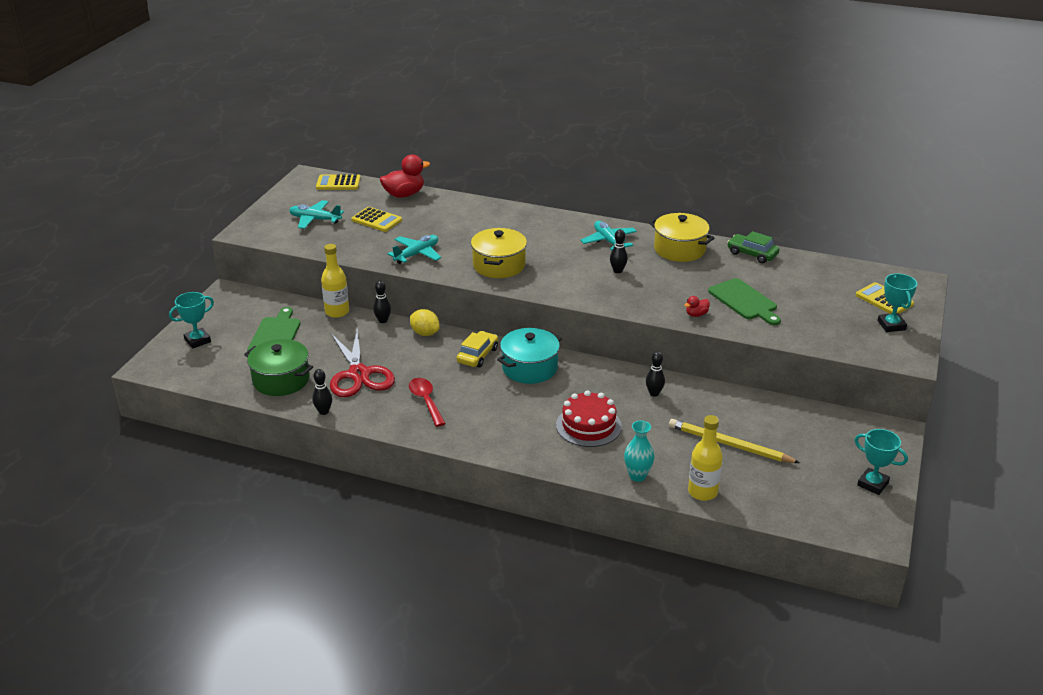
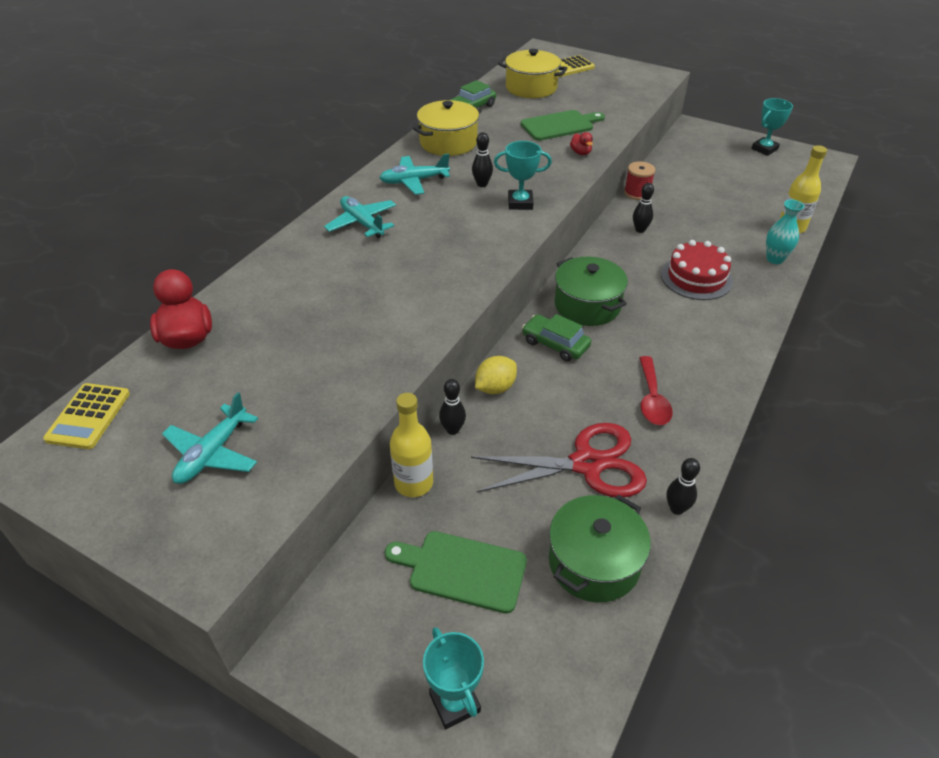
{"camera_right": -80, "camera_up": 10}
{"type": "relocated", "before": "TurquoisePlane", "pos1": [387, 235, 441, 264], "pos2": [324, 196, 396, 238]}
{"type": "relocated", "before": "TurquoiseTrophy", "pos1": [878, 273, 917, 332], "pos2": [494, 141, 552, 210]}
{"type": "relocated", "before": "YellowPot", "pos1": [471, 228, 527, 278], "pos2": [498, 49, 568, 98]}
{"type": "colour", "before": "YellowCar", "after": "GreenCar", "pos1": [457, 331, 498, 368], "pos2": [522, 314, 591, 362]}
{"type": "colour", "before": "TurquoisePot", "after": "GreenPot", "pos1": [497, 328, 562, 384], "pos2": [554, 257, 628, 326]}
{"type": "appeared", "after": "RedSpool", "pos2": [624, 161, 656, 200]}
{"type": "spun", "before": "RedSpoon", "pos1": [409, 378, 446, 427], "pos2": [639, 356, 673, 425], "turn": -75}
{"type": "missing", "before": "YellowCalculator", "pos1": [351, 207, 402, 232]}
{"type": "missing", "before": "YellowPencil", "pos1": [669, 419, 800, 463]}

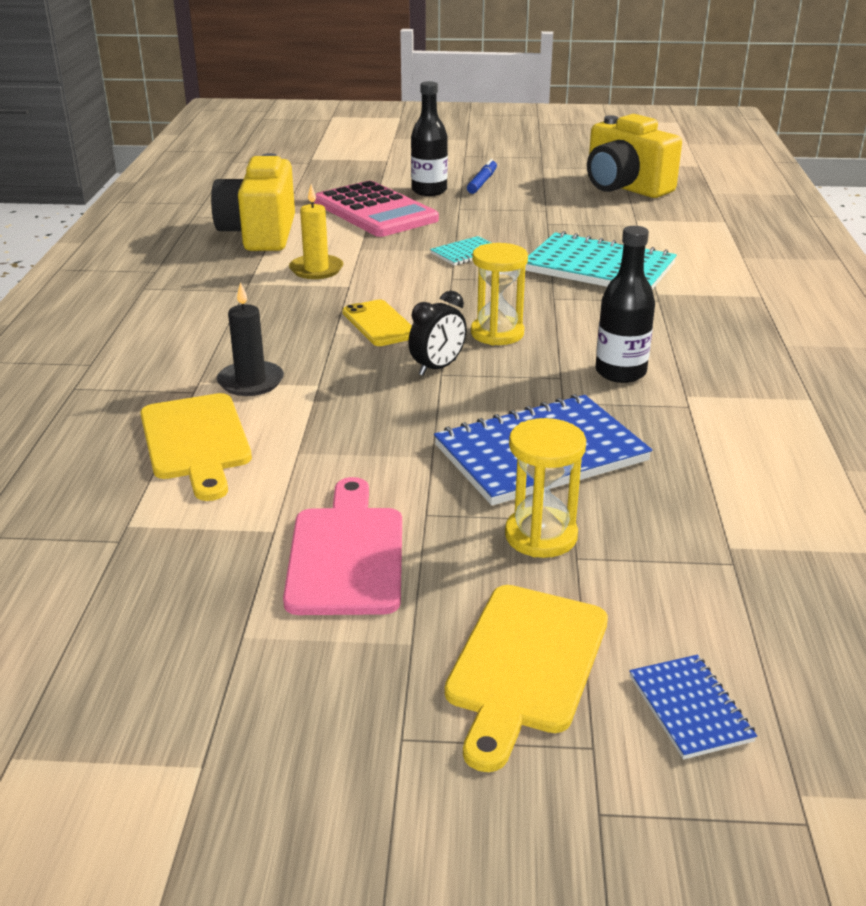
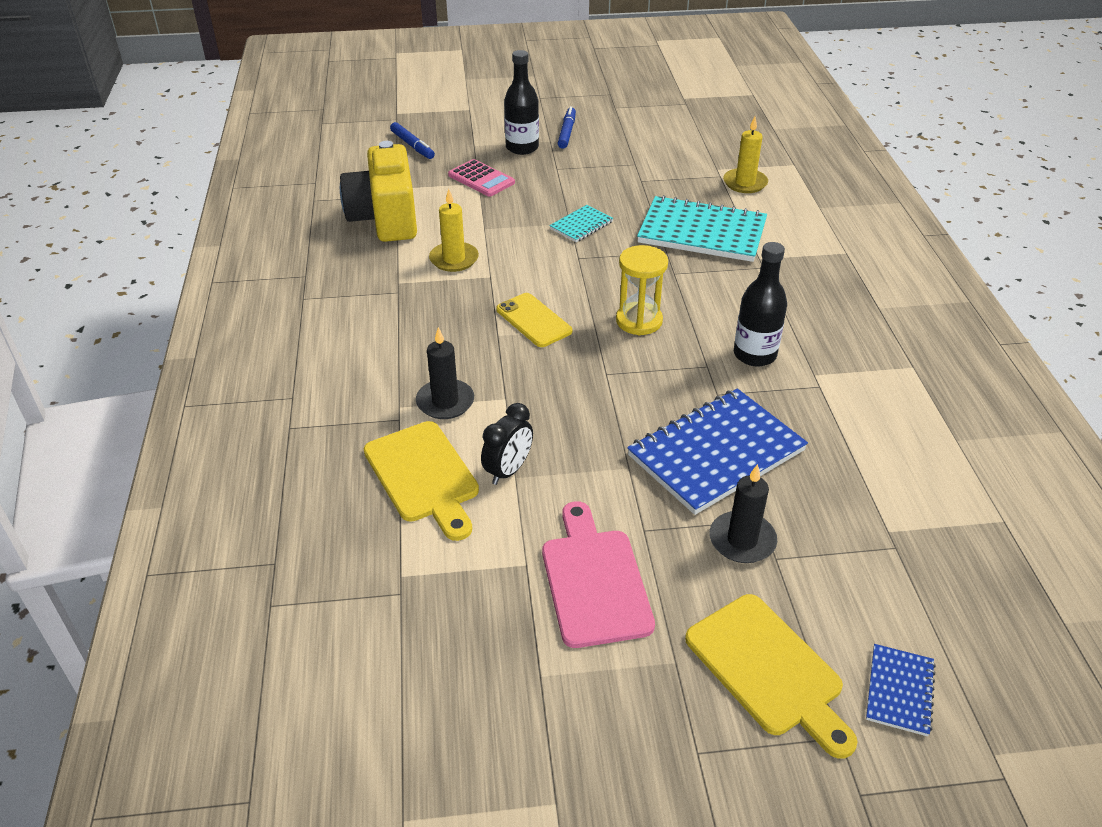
{"camera_right": -10, "camera_up": 10}
{"type": "appeared", "after": "BlueMarker", "pos2": [390, 122, 435, 159]}
{"type": "size", "before": "PinkCalculator", "pos1": [314, 181, 439, 237], "pos2": [448, 159, 515, 197], "scale": 0.54}
{"type": "relocated", "before": "BlackClock", "pos1": [408, 291, 467, 376], "pos2": [481, 403, 533, 485]}
{"type": "spun", "before": "YellowCuttingBoard", "pos1": [445, 585, 608, 772], "pos2": [685, 594, 858, 759], "turn": -45}
{"type": "exchanged", "before": "YellowHourglass", "after": "BlackCandle", "pos1": [505, 418, 586, 558], "pos2": [709, 464, 777, 563]}
{"type": "appeared", "after": "YellowCandle", "pos2": [723, 117, 768, 193]}
{"type": "spun", "before": "BlueNotebook", "pos1": [629, 655, 757, 759], "pos2": [866, 644, 936, 736], "turn": 45}
{"type": "missing", "before": "YellowCamera", "pos1": [587, 114, 682, 198]}

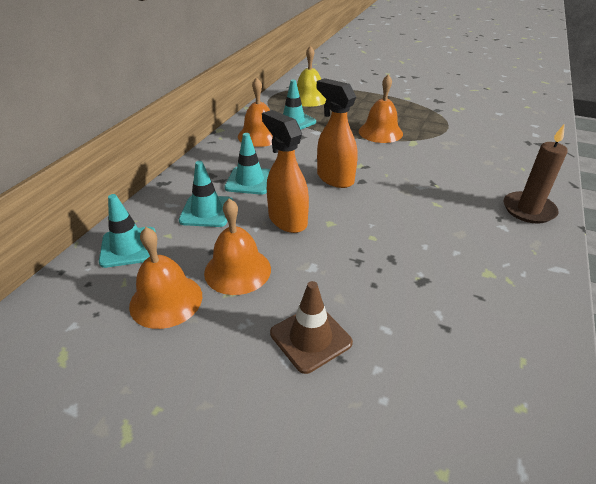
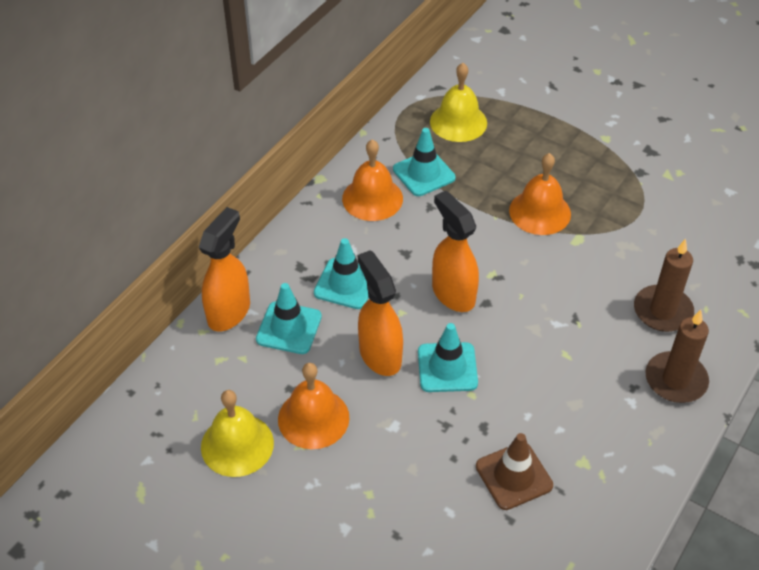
{"camera_right": 10, "camera_up": 10}
{"type": "appeared", "after": "OrangeSprayBottle", "pos2": [199, 207, 250, 331]}
{"type": "colour", "before": "OrangeBell", "after": "YellowBell", "pos1": [129, 227, 202, 329], "pos2": [201, 390, 274, 477]}
{"type": "relocated", "before": "TurquoiseTrafficCone", "pos1": [99, 194, 156, 268], "pos2": [418, 323, 478, 392]}
{"type": "relocated", "before": "BrownTrafficCone", "pos1": [270, 281, 353, 374], "pos2": [476, 433, 553, 510]}
{"type": "appeared", "after": "BrownCandle", "pos2": [634, 239, 694, 332]}

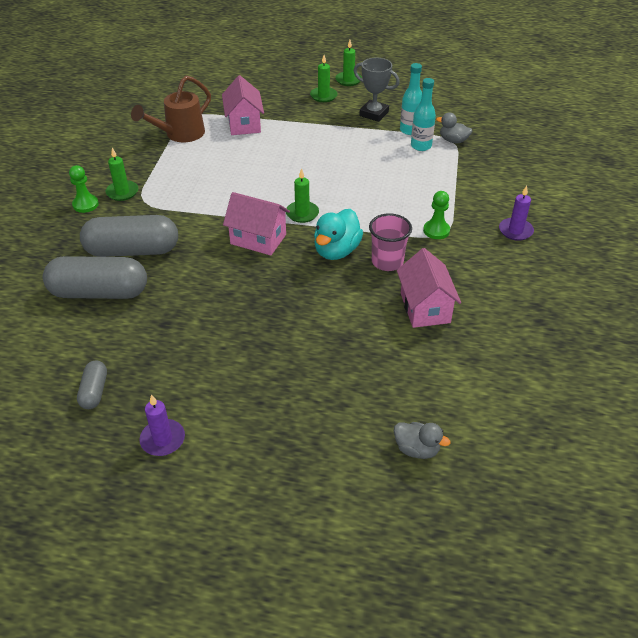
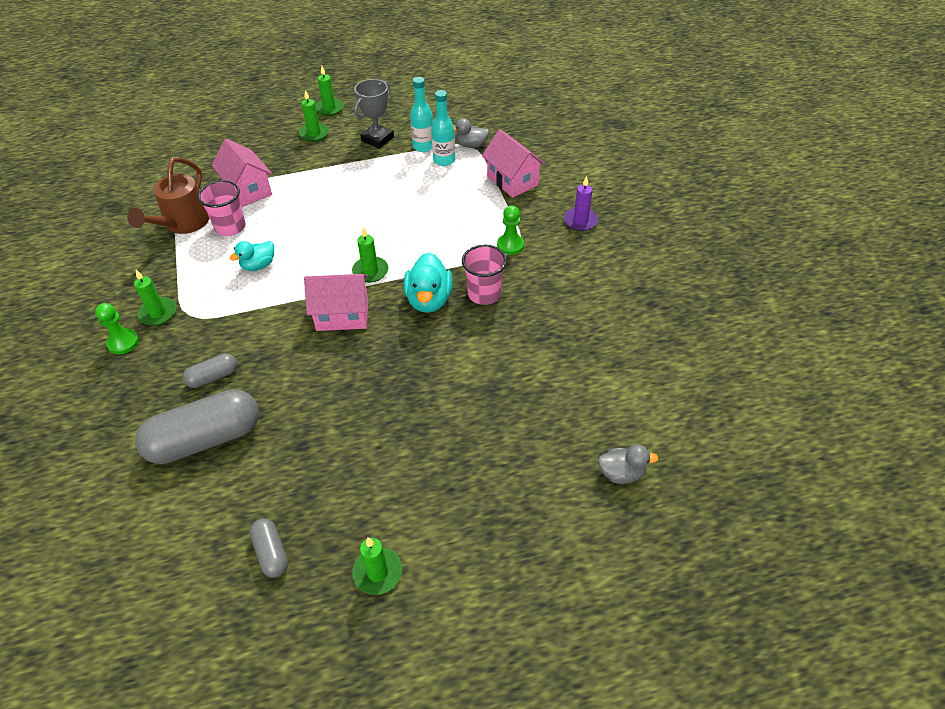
{"camera_right": -25, "camera_up": 5}
{"type": "size", "before": "GreyCapsule", "pos1": [80, 215, 178, 257], "pos2": [183, 353, 237, 388], "scale": 0.49}
{"type": "appeared", "after": "PinkCup", "pos2": [198, 180, 246, 236]}
{"type": "appeared", "after": "TurquoiseDuck", "pos2": [230, 241, 274, 271]}
{"type": "colour", "before": "PurpleCandle", "after": "GreenCandle", "pos1": [140, 394, 185, 456], "pos2": [352, 537, 402, 595]}
{"type": "spun", "before": "GreyTrophy", "pos1": [354, 58, 400, 122], "pos2": [354, 79, 394, 149], "turn": -60}
{"type": "relocated", "before": "PinkHouse", "pos1": [397, 248, 461, 328], "pos2": [482, 129, 545, 198]}

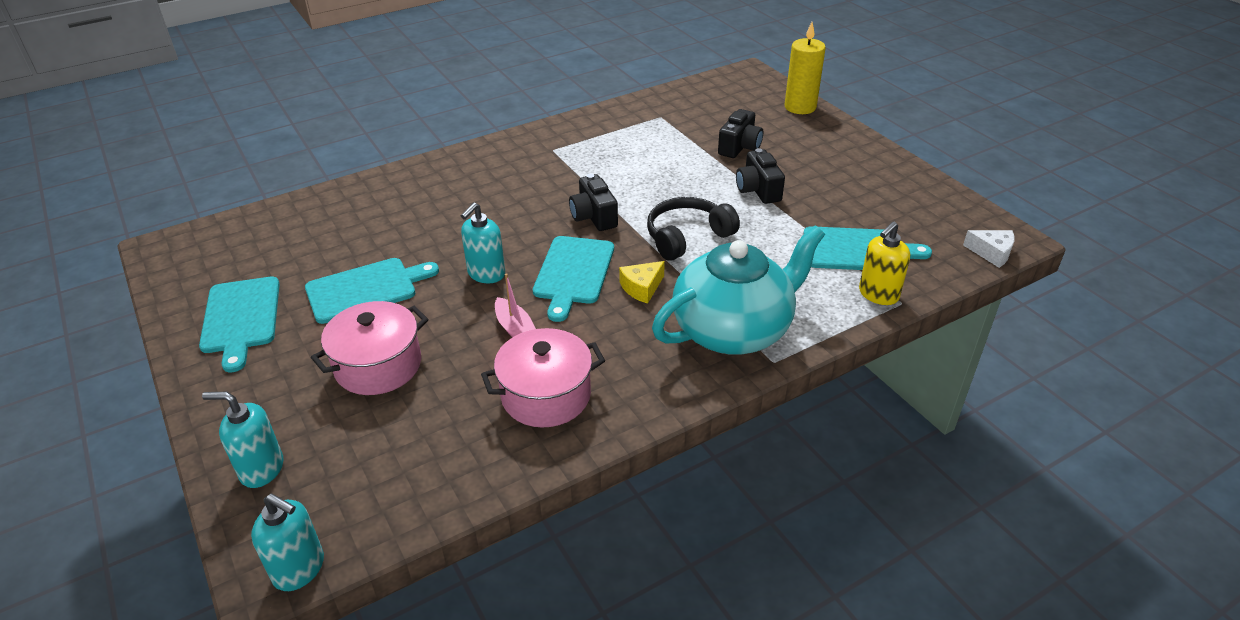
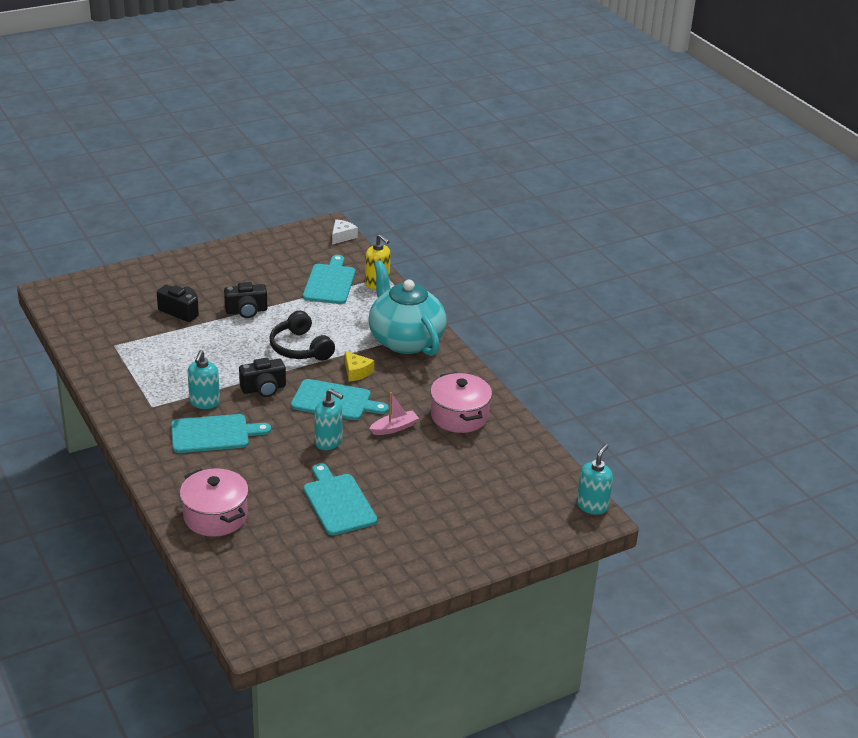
{"camera_right": -90, "camera_up": -5}
{"type": "relocated", "before": "TurquoiseCuttingBoard", "pos1": [199, 276, 280, 372], "pos2": [171, 414, 271, 453]}
{"type": "relocated", "before": "PinkPot", "pos1": [311, 301, 428, 395], "pos2": [180, 468, 249, 537]}
{"type": "relocated", "before": "TurquoiseSoapDispenser", "pos1": [202, 392, 284, 488], "pos2": [187, 350, 220, 409]}
{"type": "missing", "before": "YellowCandle", "pos1": [785, 22, 826, 114]}

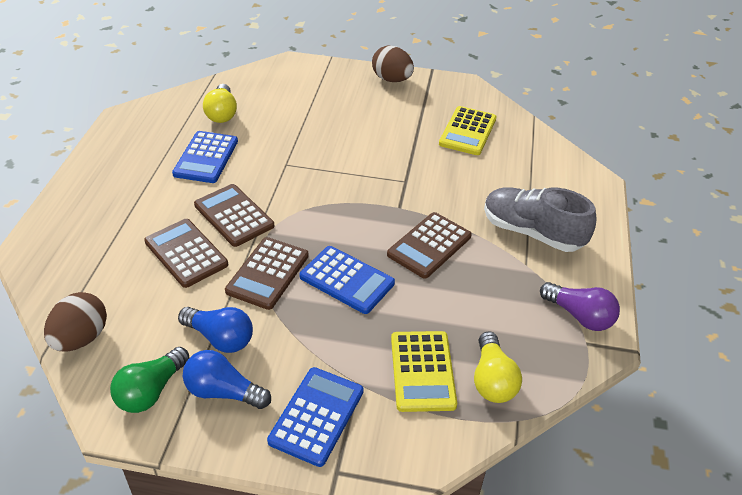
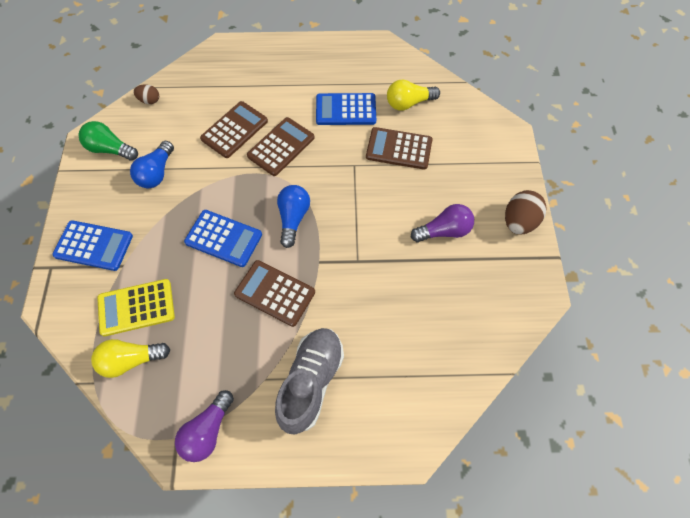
{"camera_right": 80, "camera_up": 20}
{"type": "size", "before": "BrownEgg", "pos1": [44, 292, 107, 351], "pos2": [133, 84, 159, 104], "scale": 0.57}
{"type": "spun", "before": "BlueCalculator", "pos1": [299, 246, 395, 314], "pos2": [184, 210, 262, 267], "turn": -90}
{"type": "relocated", "before": "BlueLightBulb", "pos1": [183, 350, 271, 409], "pos2": [277, 185, 310, 248]}
{"type": "relocated", "before": "BrownCalculator", "pos1": [225, 237, 309, 310], "pos2": [366, 127, 432, 170]}
{"type": "appeared", "after": "PurpleLightBulb", "pos2": [411, 204, 474, 242]}
{"type": "missing", "before": "YellowCalculator", "pos1": [439, 106, 497, 155]}

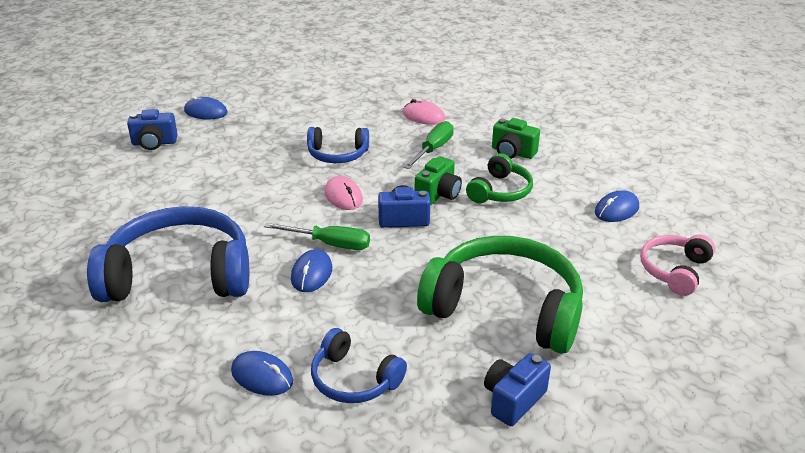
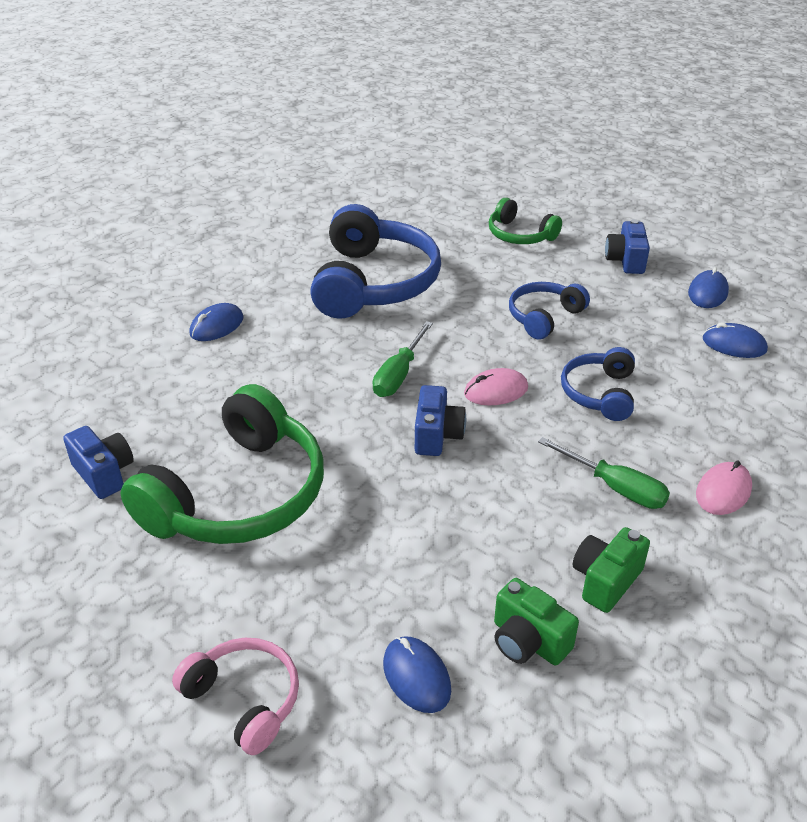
{"camera_right": 100, "camera_up": 5}
{"type": "relocated", "before": "GreenHeadphones", "pos1": [466, 153, 533, 203], "pos2": [489, 198, 562, 244]}
{"type": "relocated", "before": "GreenCamera", "pos1": [415, 156, 462, 205], "pos2": [494, 578, 579, 665]}
{"type": "relocated", "before": "BlueHeadphones", "pos1": [311, 328, 407, 403], "pos2": [509, 282, 590, 340]}
{"type": "relocated", "before": "BlueMouse", "pos1": [291, 249, 332, 292], "pos2": [703, 323, 768, 358]}

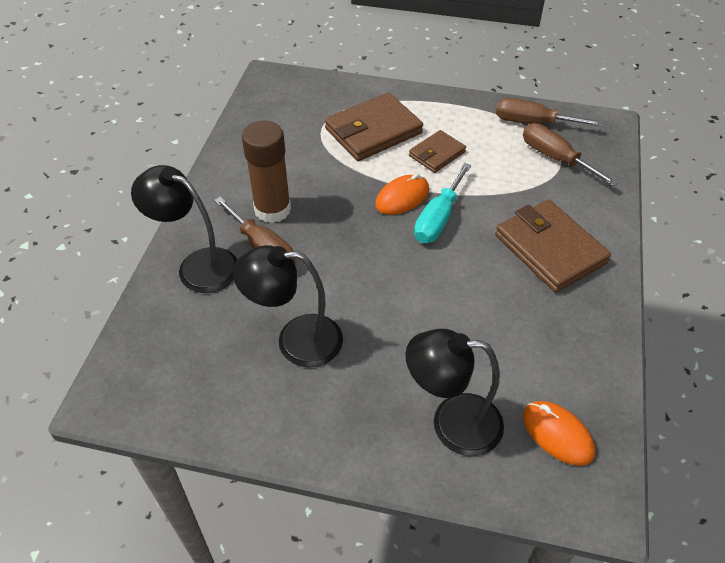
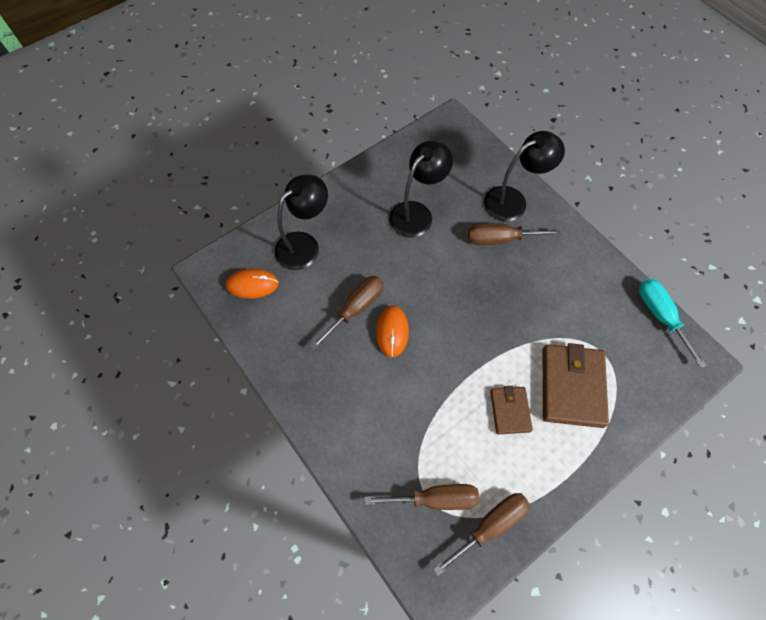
{"camera_right": 130, "camera_up": 15}
{"type": "appeared", "after": "BrownScrewdriver", "pos2": [310, 276, 383, 351]}
{"type": "relocated", "before": "OrangeMouse", "pos1": [375, 174, 429, 215], "pos2": [376, 306, 409, 357]}
{"type": "relocated", "before": "TurquoiseScrewdriver", "pos1": [414, 163, 471, 243], "pos2": [639, 279, 706, 368]}
{"type": "missing", "before": "BrownGlueStick", "pos1": [242, 121, 291, 223]}
{"type": "missing", "before": "BrownWallet", "pos1": [495, 199, 611, 293]}

